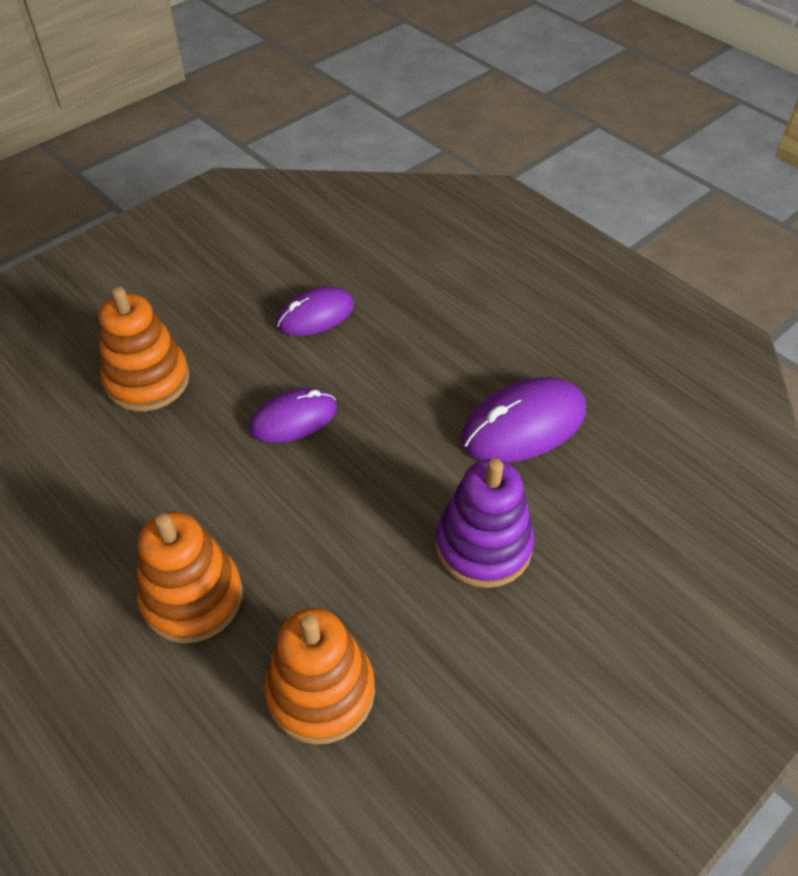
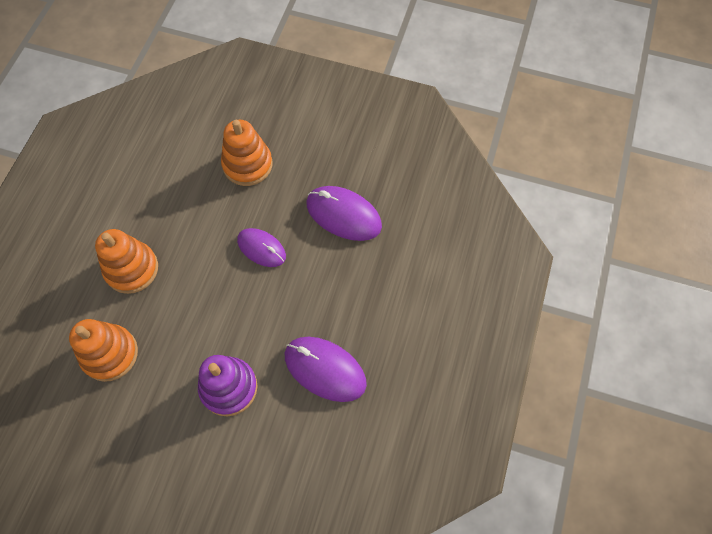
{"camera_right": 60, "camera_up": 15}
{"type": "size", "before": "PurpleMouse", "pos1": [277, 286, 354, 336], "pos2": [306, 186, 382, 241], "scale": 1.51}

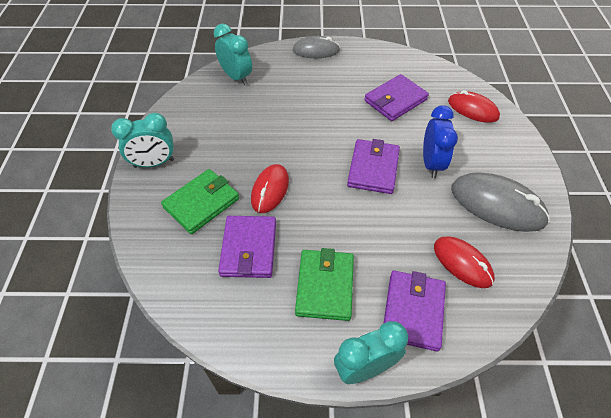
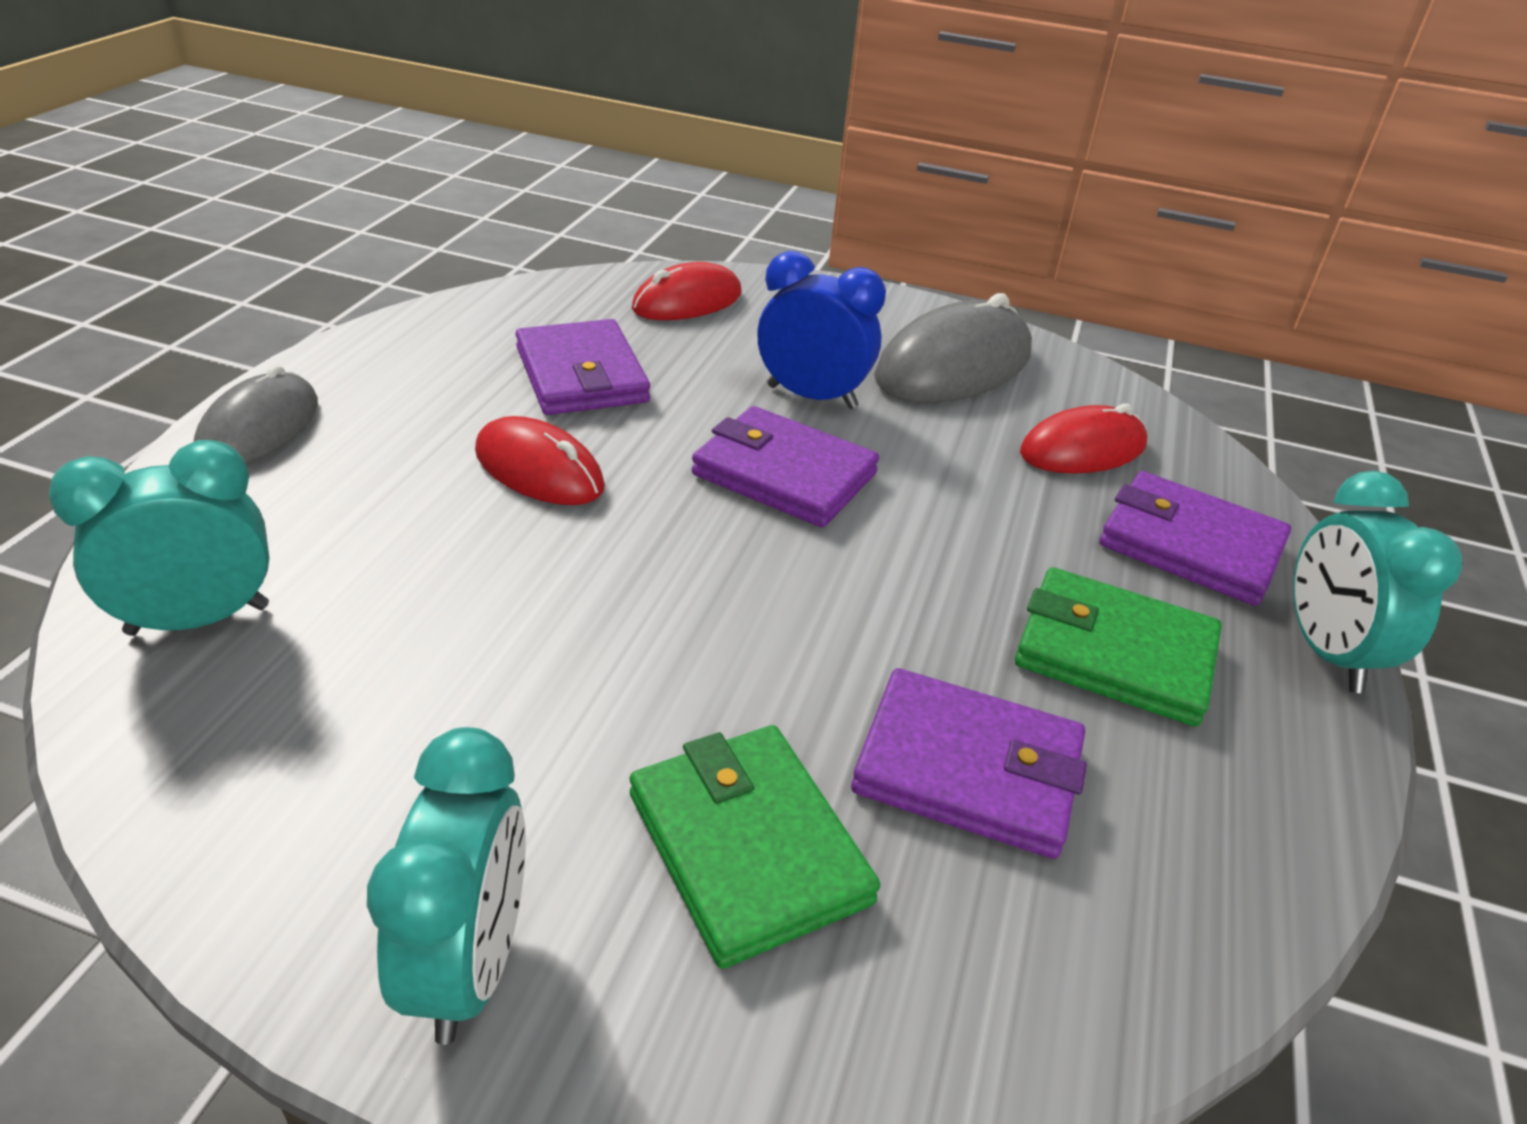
{"camera_right": -75, "camera_up": -15}
{"type": "relocated", "before": "RedMouse", "pos1": [251, 164, 289, 213], "pos2": [475, 416, 605, 505]}

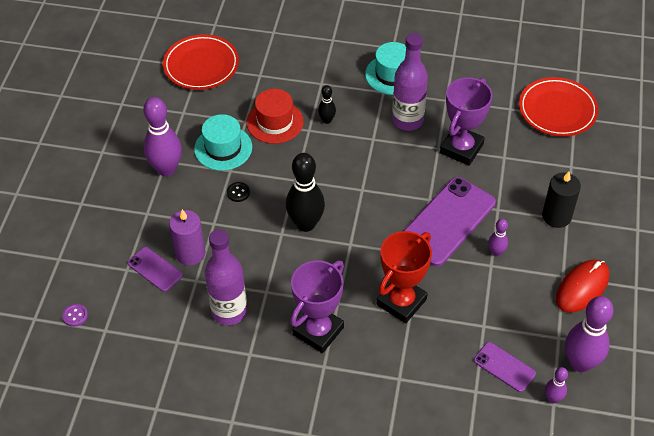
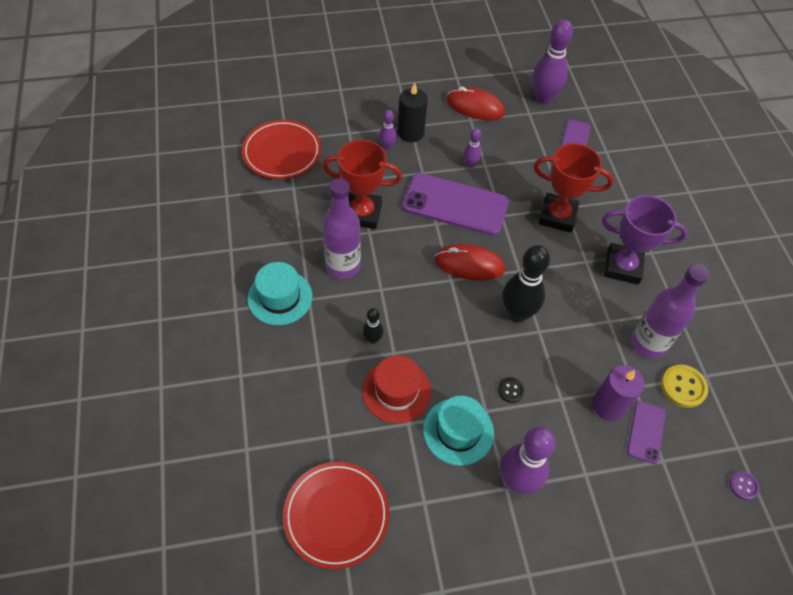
{"camera_right": -115, "camera_up": 5}
{"type": "colour", "before": "PurpleTrophy", "after": "RedTrophy", "pos1": [440, 77, 493, 166], "pos2": [322, 140, 402, 229]}
{"type": "relocated", "before": "PurpleBowlingPin", "pos1": [545, 367, 568, 403], "pos2": [379, 110, 397, 150]}
{"type": "appeared", "after": "RedMouse", "pos2": [435, 244, 505, 281]}
{"type": "appeared", "after": "YellowButton", "pos2": [661, 365, 708, 408]}

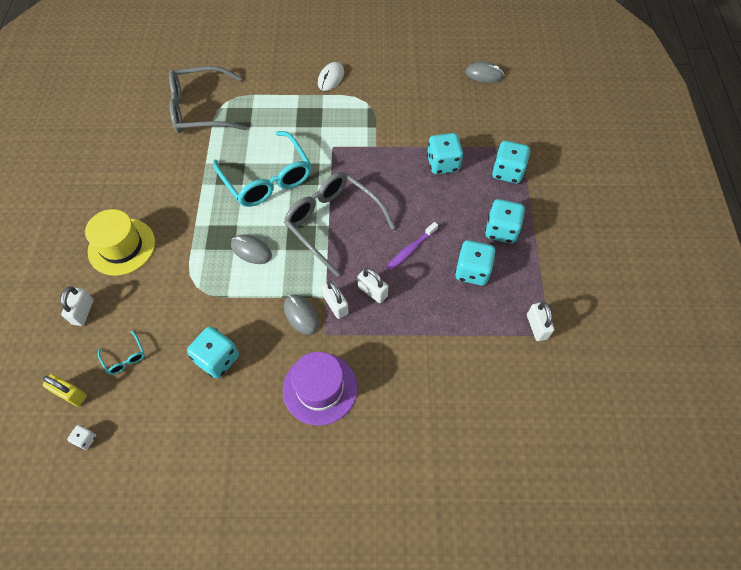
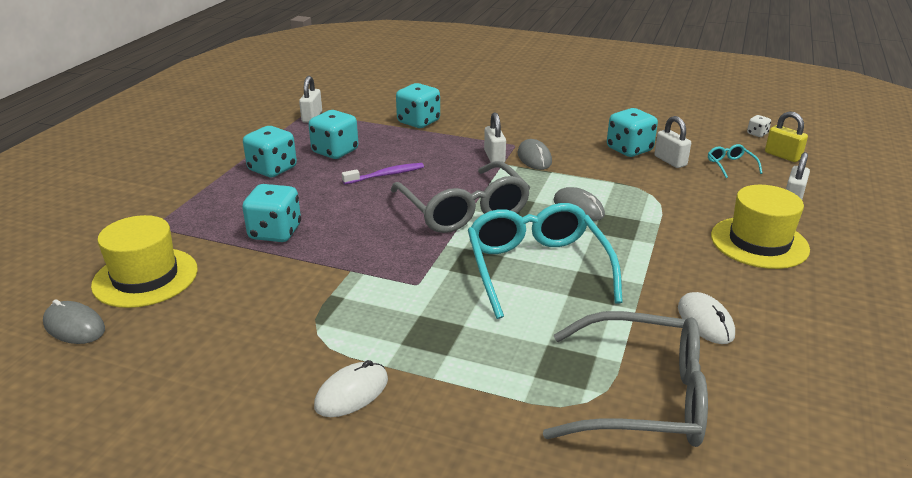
{"camera_right": -160, "camera_up": -30}
{"type": "appeared", "after": "YellowHat", "pos2": [91, 215, 198, 308]}
{"type": "relocated", "before": "TurquoiseDice", "pos1": [492, 141, 530, 184], "pos2": [396, 83, 440, 128]}
{"type": "relocated", "before": "WhitePadlock", "pos1": [358, 268, 388, 303], "pos2": [654, 116, 691, 168]}
{"type": "appeared", "after": "WhiteMouse", "pos2": [678, 292, 735, 344]}
{"type": "missing", "before": "PurpleHat", "pos1": [283, 352, 358, 426]}

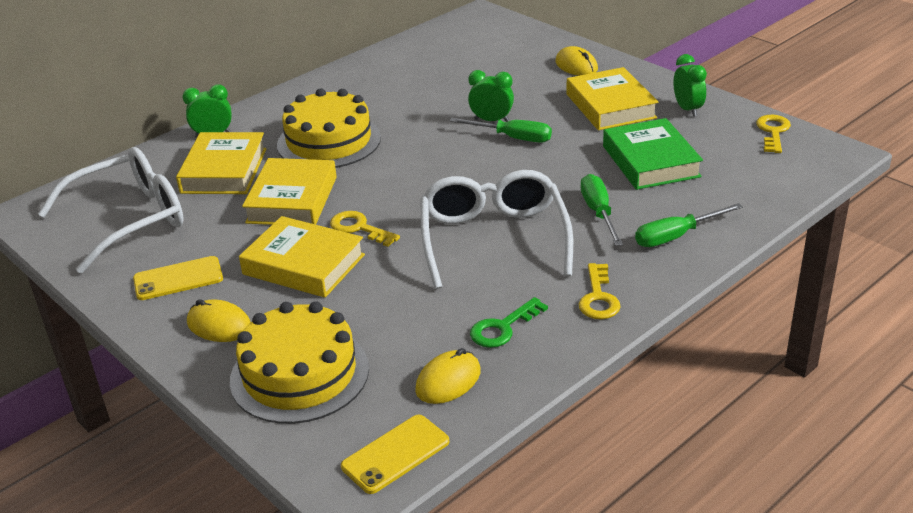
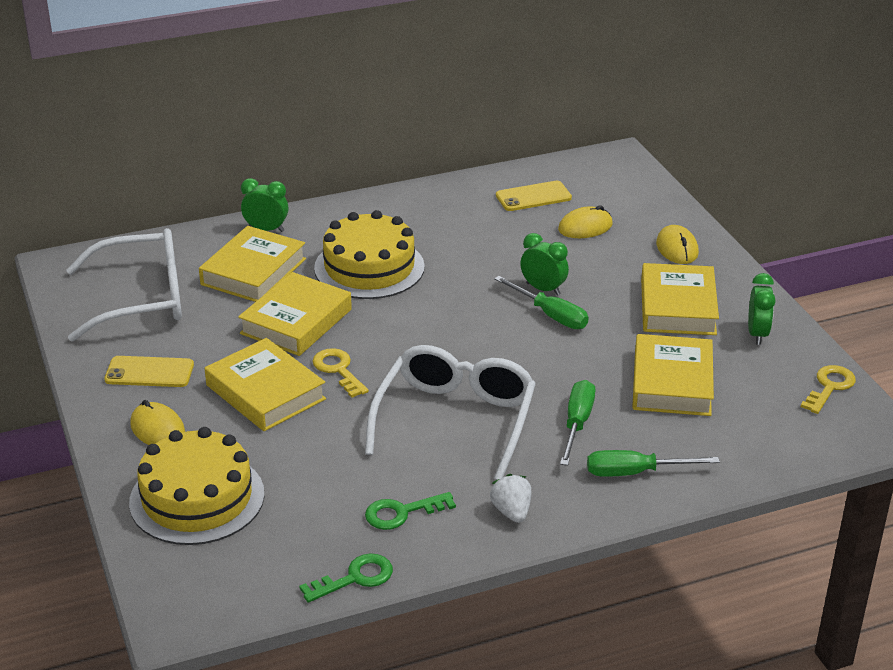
{"camera_right": 20, "camera_up": 0}
{"type": "appeared", "after": "GreenKey", "pos2": [299, 553, 393, 603]}
{"type": "exchanged", "before": "YellowKey", "after": "WhiteStrawberry", "pos1": [579, 263, 621, 319], "pos2": [490, 474, 532, 523]}
{"type": "relocated", "before": "YellowPhone", "pos1": [341, 415, 449, 494], "pos2": [496, 181, 572, 211]}
{"type": "relocated", "before": "YellowMouse", "pos1": [415, 348, 481, 404], "pos2": [558, 205, 613, 238]}
{"type": "colour", "before": "GreenBook", "after": "YellowBook", "pos1": [603, 118, 703, 190], "pos2": [632, 334, 714, 416]}

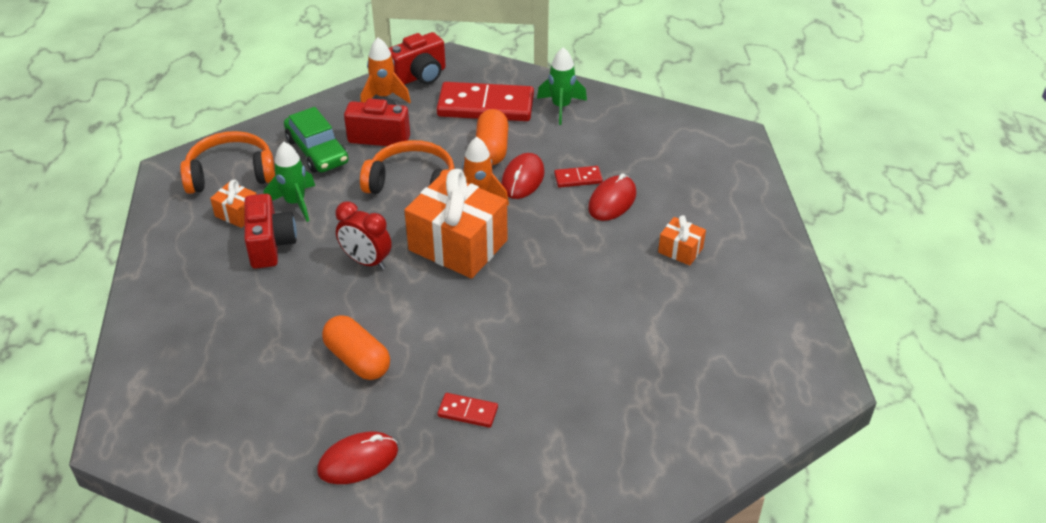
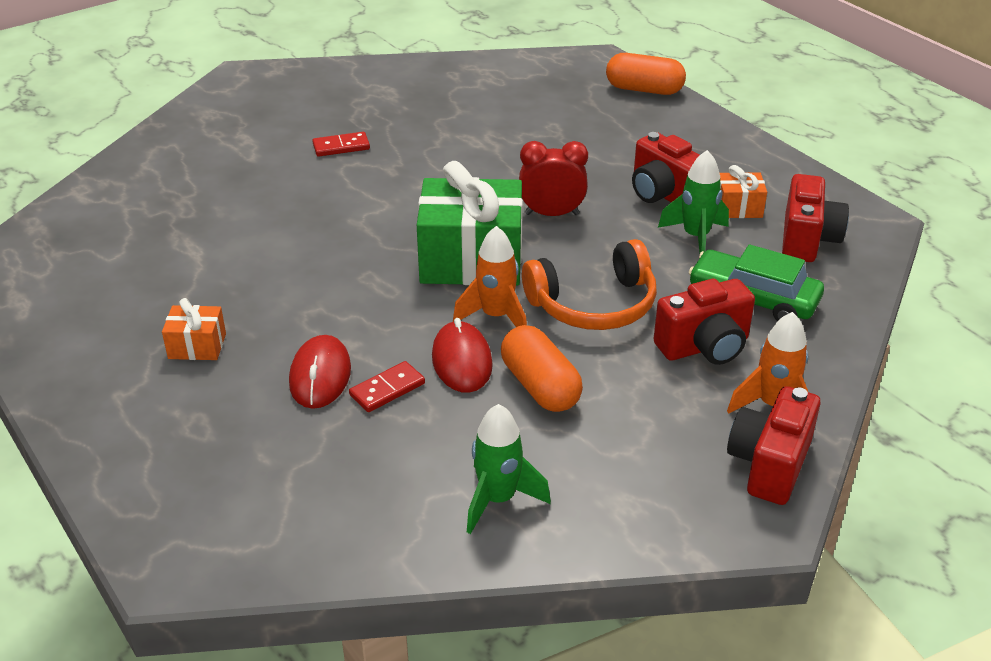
{"camera_right": 150, "camera_up": -5}
{"type": "colour", "before": "OrangeGift", "after": "GreenGift", "pos1": [404, 169, 508, 279], "pos2": [417, 161, 523, 286]}
{"type": "relocated", "before": "OrangeCapsule", "pos1": [322, 315, 390, 380], "pos2": [606, 53, 686, 95]}
{"type": "exchanged", "before": "OrangeHeadphones", "after": "RedCamera", "pos1": [180, 131, 275, 194], "pos2": [782, 174, 849, 262]}
{"type": "missing", "before": "RedMouse", "pos1": [317, 432, 398, 484]}
{"type": "missing", "before": "RedDomino", "pos1": [437, 82, 534, 121]}

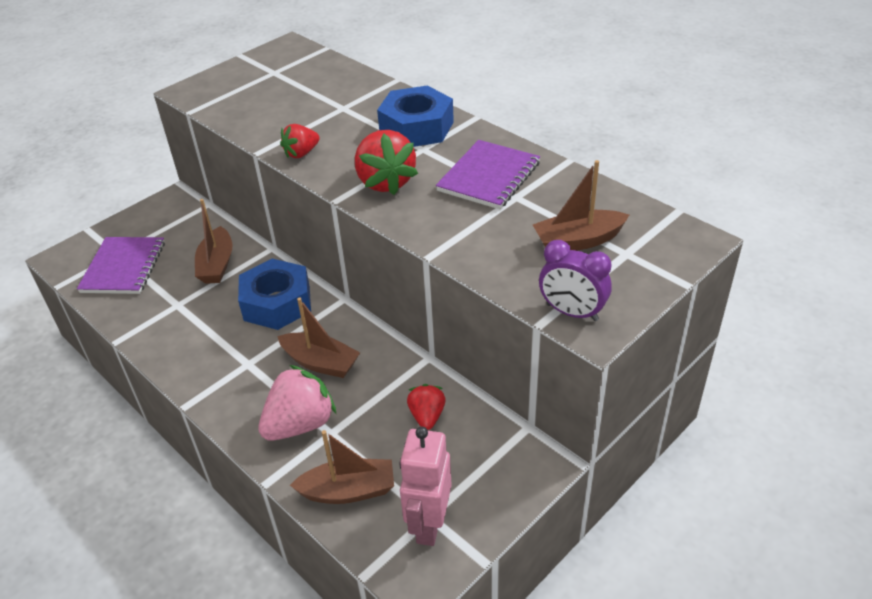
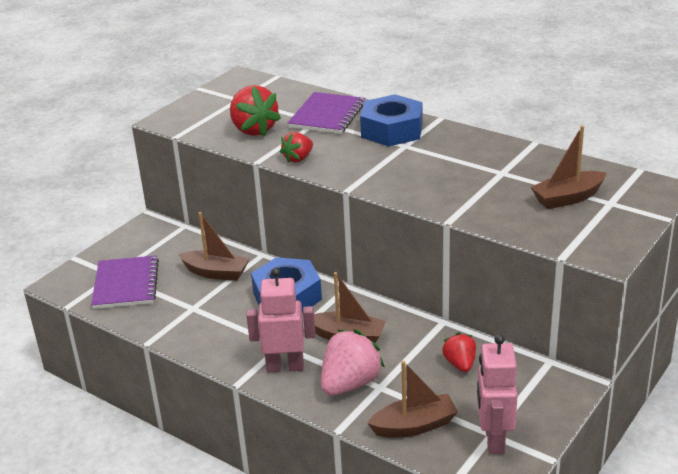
{"camera_right": -10, "camera_up": -10}
{"type": "spun", "before": "BrownBoat", "pos1": [195, 199, 232, 284], "pos2": [178, 212, 249, 281], "turn": -60}
{"type": "relocated", "before": "RedStrawberry", "pos1": [355, 130, 418, 195], "pos2": [230, 85, 281, 137]}
{"type": "appeared", "after": "PinkRobot", "pos2": [246, 267, 315, 373]}
{"type": "relocated", "before": "PurpleNotebook", "pos1": [436, 140, 540, 209], "pos2": [287, 92, 365, 134]}
{"type": "missing", "before": "PurpleClock", "pos1": [539, 240, 612, 321]}

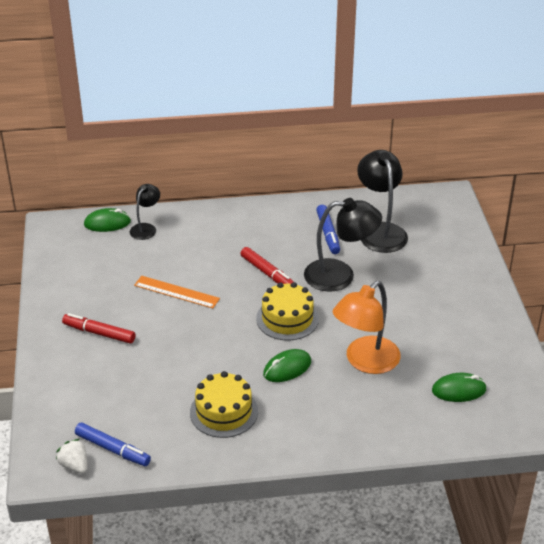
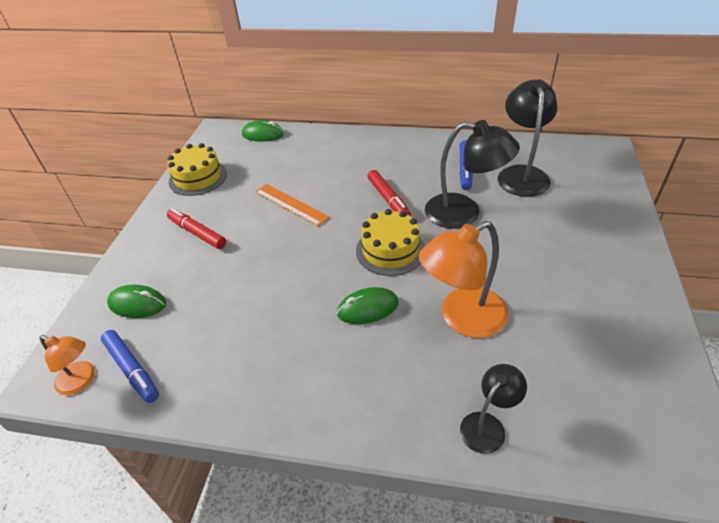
{"camera_right": 20, "camera_up": 5}
{"type": "exchanged", "before": "WhiteStrawberry", "after": "OrangeLamp", "pos1": [56, 439, 87, 474], "pos2": [39, 335, 95, 395]}
{"type": "relocated", "before": "GreenMouse", "pos1": [432, 373, 487, 402], "pos2": [107, 285, 166, 318]}
{"type": "relocated", "before": "YellowCake", "pos1": [190, 371, 258, 438], "pos2": [167, 143, 227, 196]}
{"type": "relocated", "before": "BlackLamp", "pos1": [130, 184, 160, 240], "pos2": [460, 364, 527, 454]}

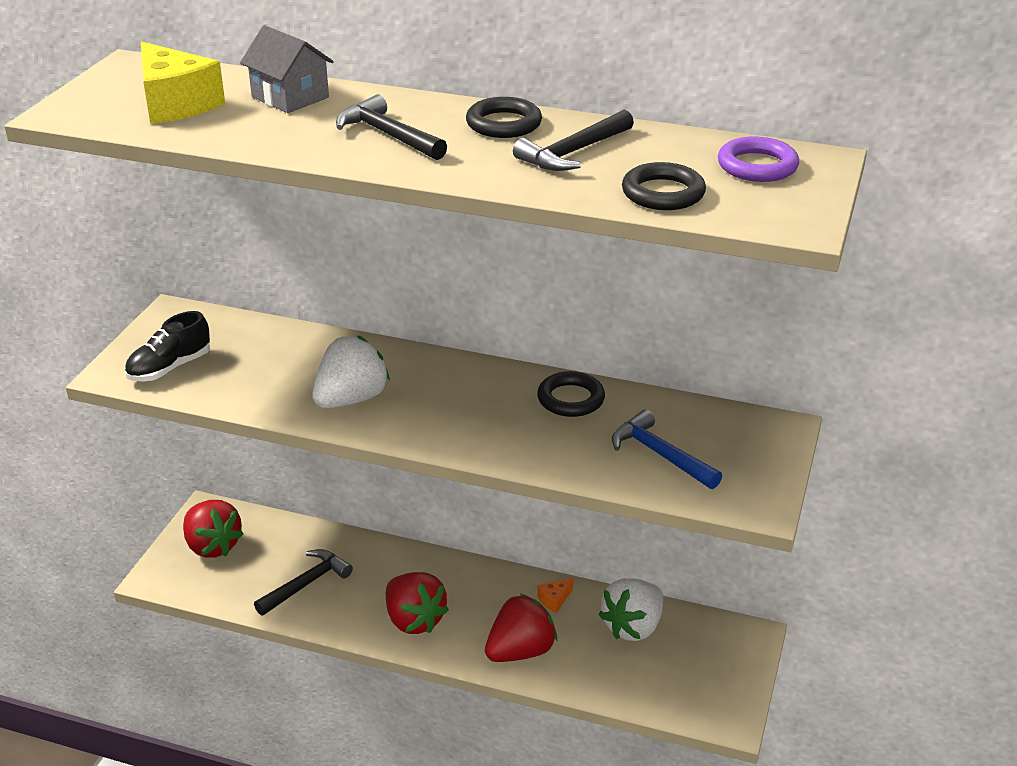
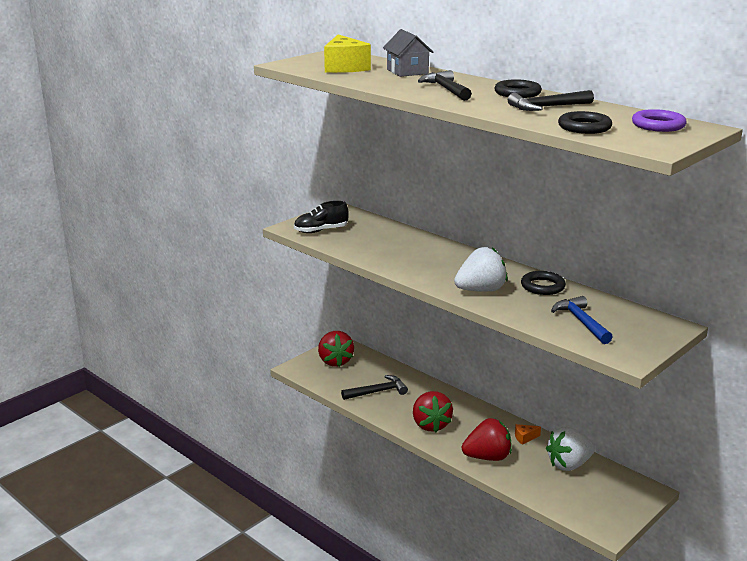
{"camera_right": 25, "camera_up": -10}
{"type": "relocated", "before": "WhiteStrawberry", "pos1": [312, 336, 390, 408], "pos2": [454, 247, 508, 291]}

